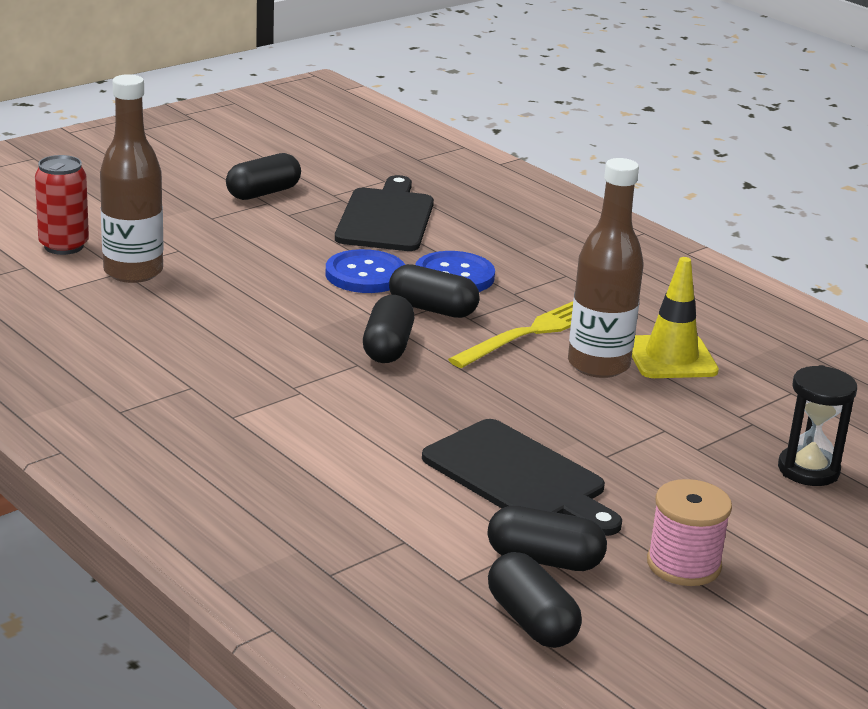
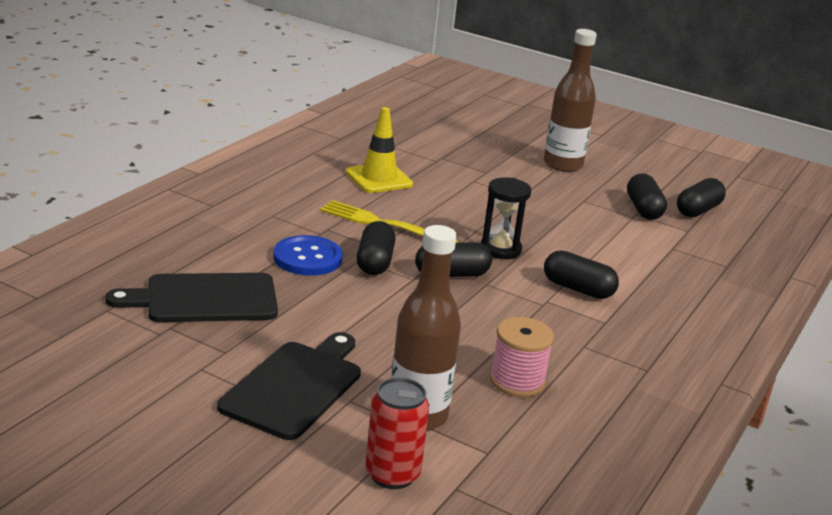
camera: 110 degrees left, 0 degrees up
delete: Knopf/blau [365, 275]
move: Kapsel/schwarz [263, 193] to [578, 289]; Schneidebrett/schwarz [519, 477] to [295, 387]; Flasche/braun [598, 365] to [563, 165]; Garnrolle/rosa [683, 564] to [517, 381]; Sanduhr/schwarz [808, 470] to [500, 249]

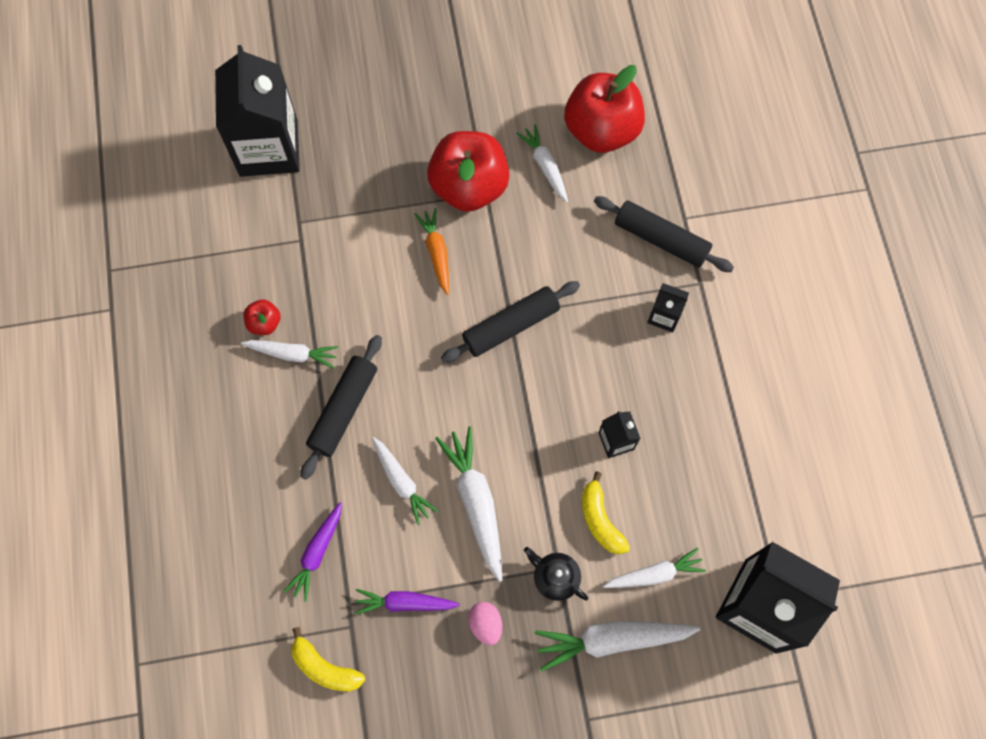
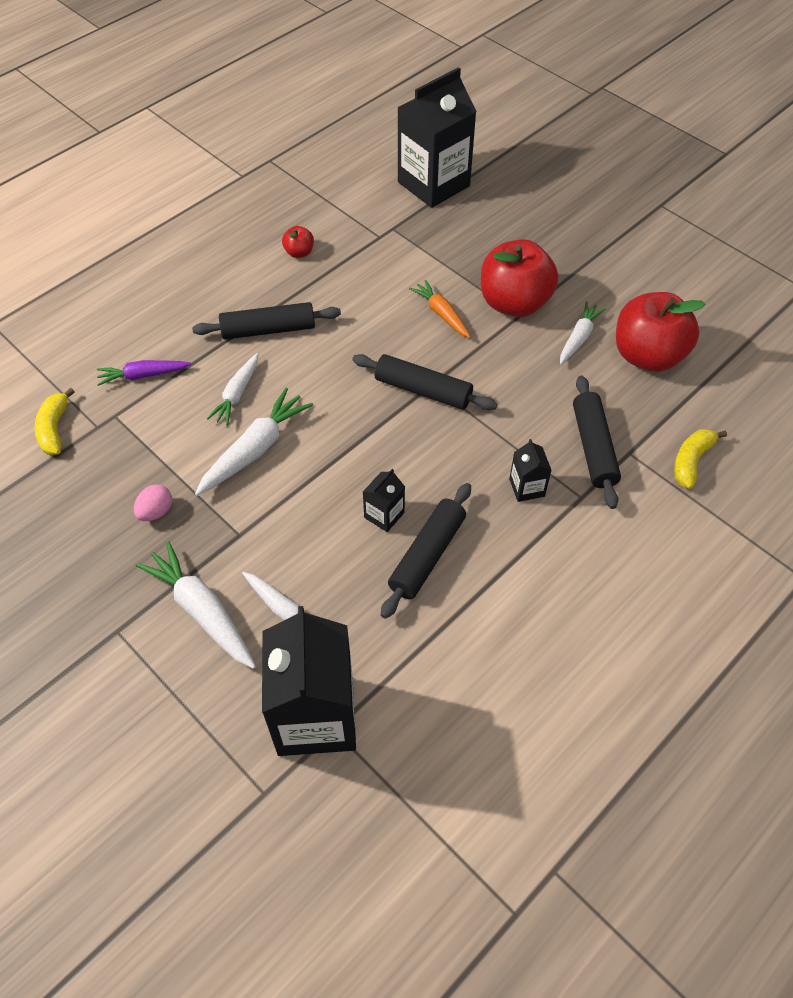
camera: 55 degrees right, 15 degrees down
delete: Karotte/weiß [292, 354]; Karotte/lila [405, 603]; Teekanne/schwarz [555, 577]
insert: Nudelholz/schwarz [427, 555]
move: Banane/gelb [600, 520] to [691, 461]
rotate: Karotte/orange [436, 253] = [441, 314] 75 degrees counterclockwise

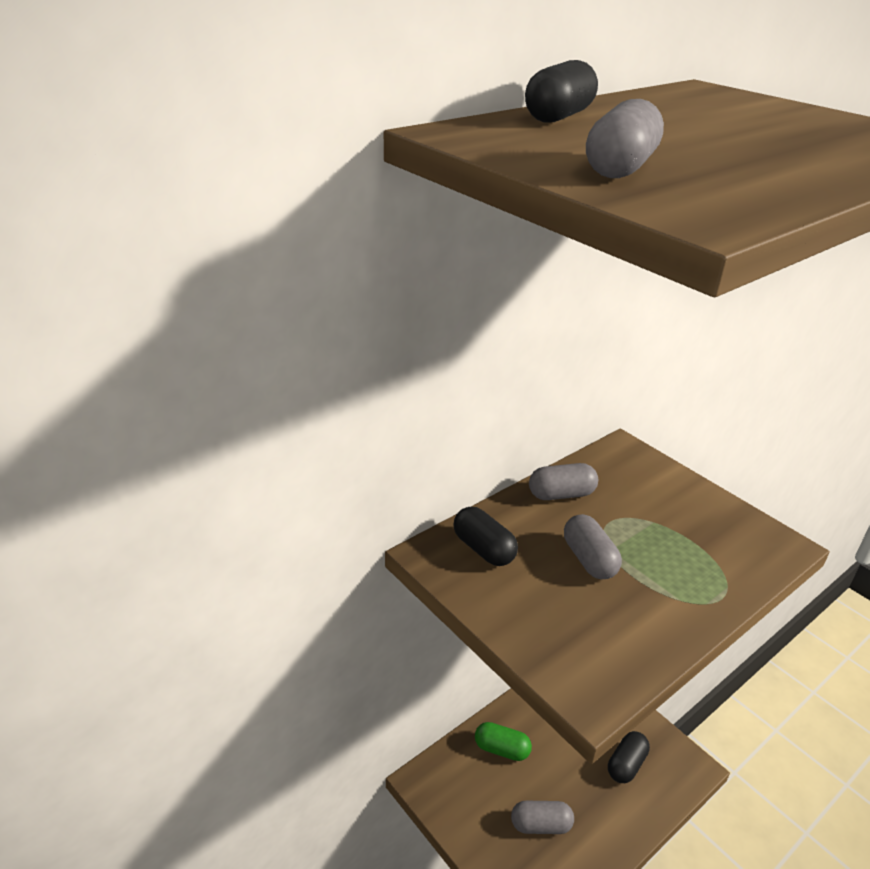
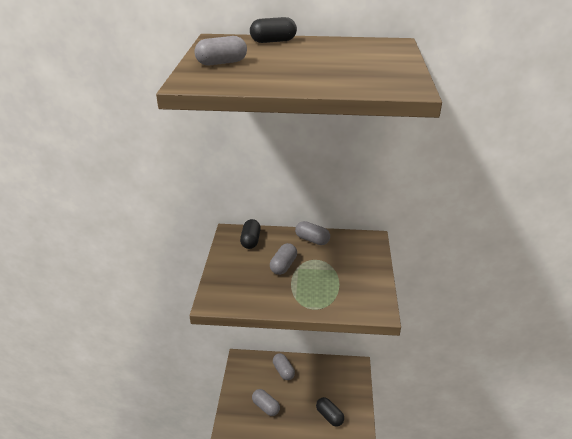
camera: 45 degrees right, 0 degrees up
recolor: Kapsel/grün [501, 749] to Kapsel/grau [283, 371]
rotate: Kapsel/schwarz [626, 764] = [329, 416] 60 degrees clockwise

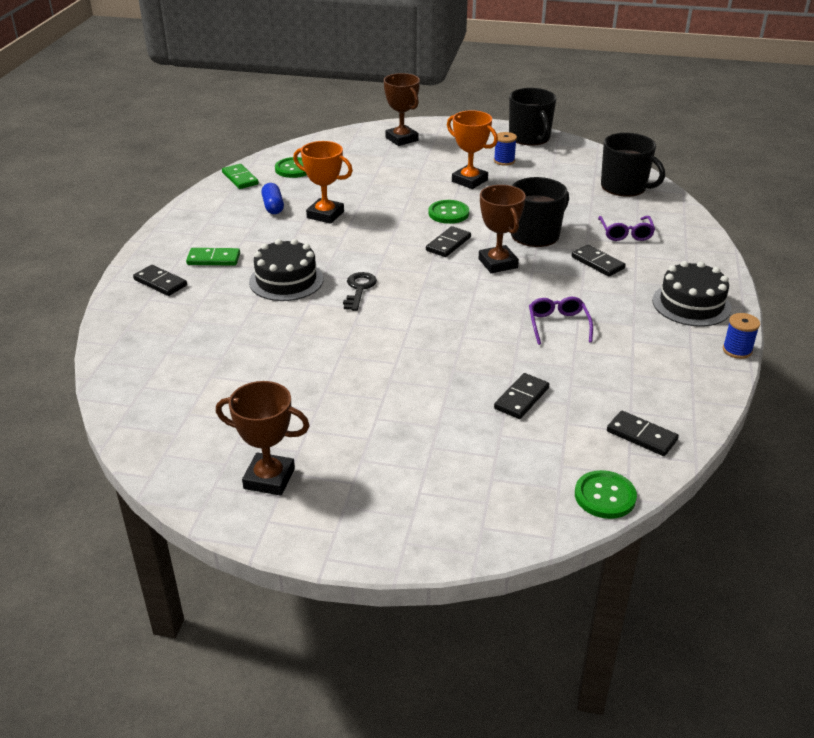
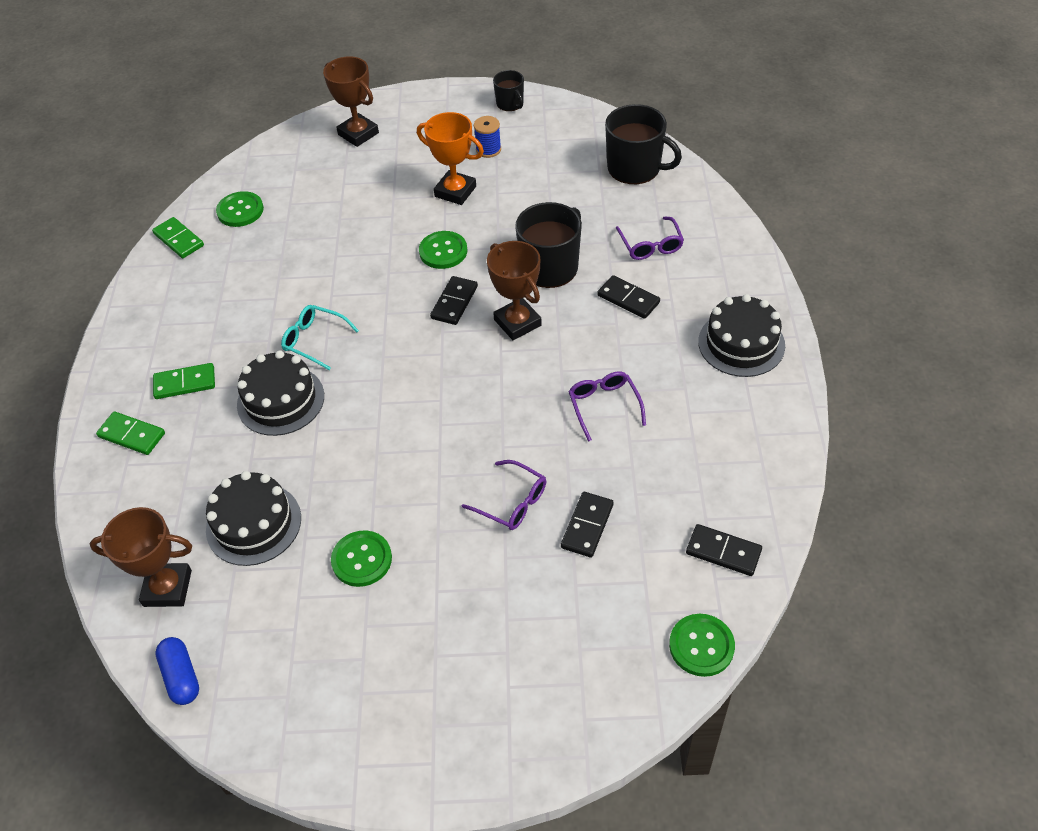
camera: 10 degrees left, 15 degrees up
delete: Pokal/orange [325, 215]; Schlüssel/schwarz [359, 289]; Garnrolle/blau [737, 350]
insert: Kuchen/schwarz [253, 524]; Brille/türkis [314, 340]; Knopf/grün [362, 559]; Brille/lila [513, 502]
move: Pokal/braun [269, 478] to [167, 588]; Kapsel/blau [273, 206] to [181, 676]
recolor: Dominostein/schwarz [160, 282] to Dominostein/grün [132, 435]
resize: Tasse/schwarz [530, 138] = [510, 103] x0.55

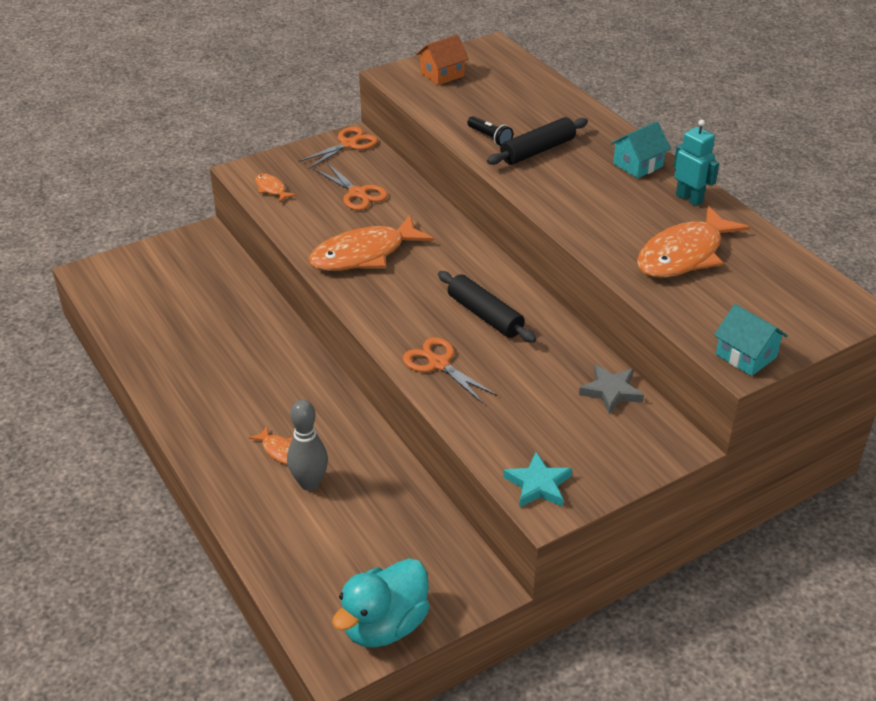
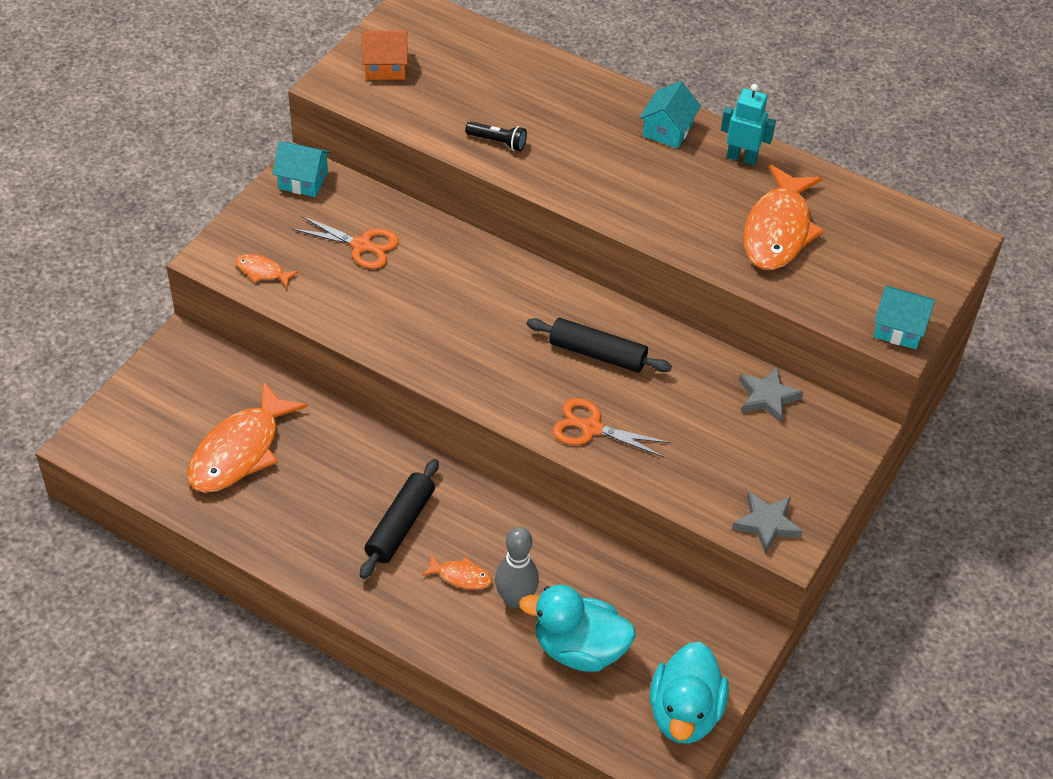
camera: 30 degrees left, 10 degrees up
insert: Ente/türkis [579, 649]
move: Fisch/orange [364, 254] to [240, 451]; Nudelholz/schwarz [537, 150] to [400, 525]
replace: Schere/orange [348, 144] to Haus/türkis [303, 180]
recolor: Stern/türkis [538, 485] to Stern/grau [767, 524]
rotate: Haus/orange [442, 74] = [385, 67] 60 degrees clockwise

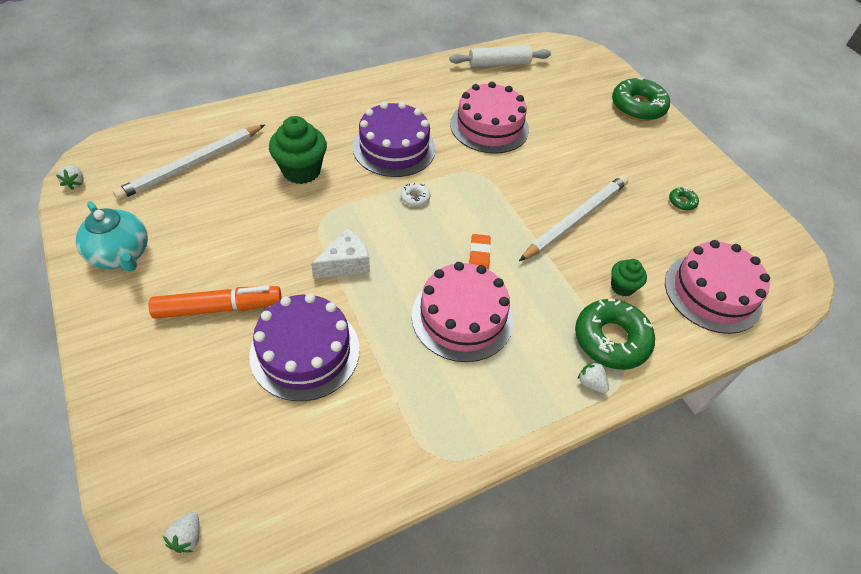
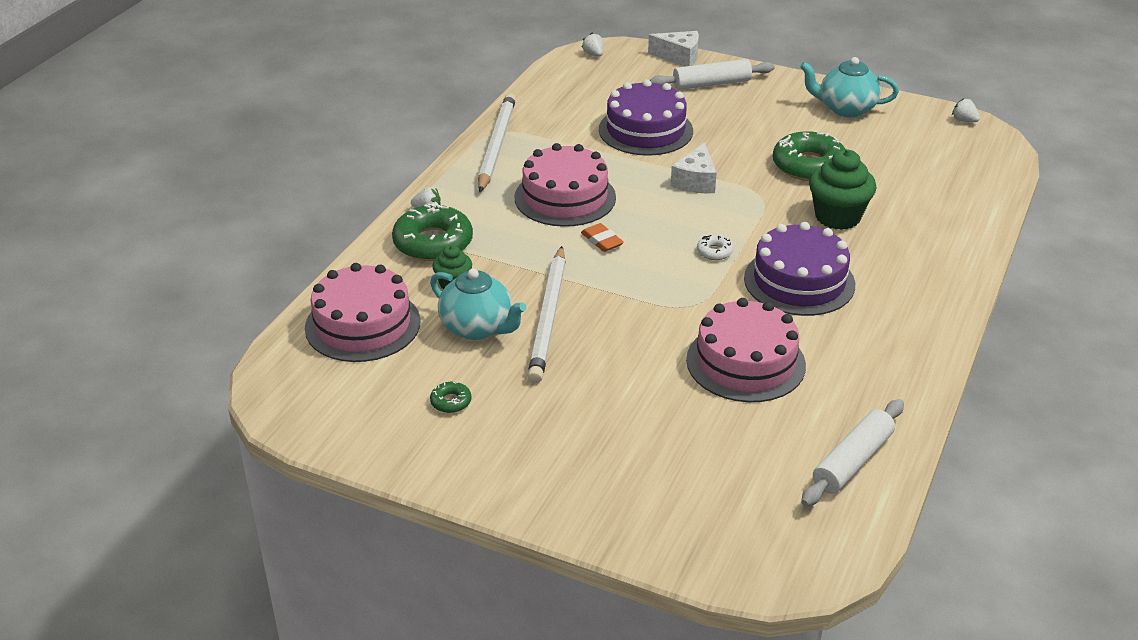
camera: 145 degrees right, 15 degrees down
delete: Filzstift/orange [219, 308]
insert: Teekanne/türkis [478, 328]; Käse/weiß [679, 57]; Nudelholz/weiß [711, 84]
move: Bleistift/weiß [192, 164] to [496, 145]; Donut/grün [638, 106] to [808, 166]

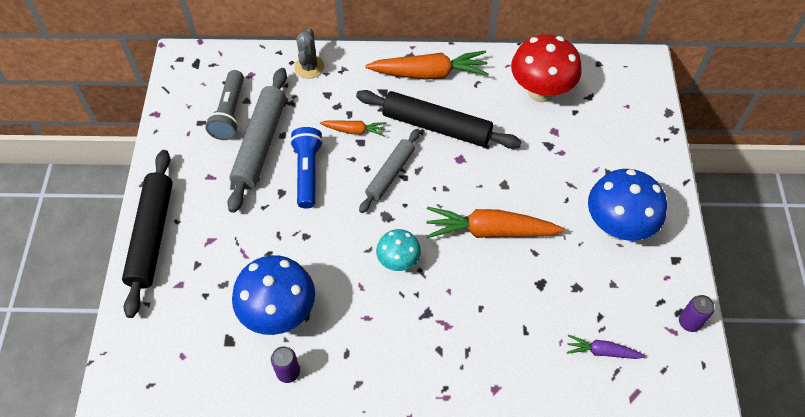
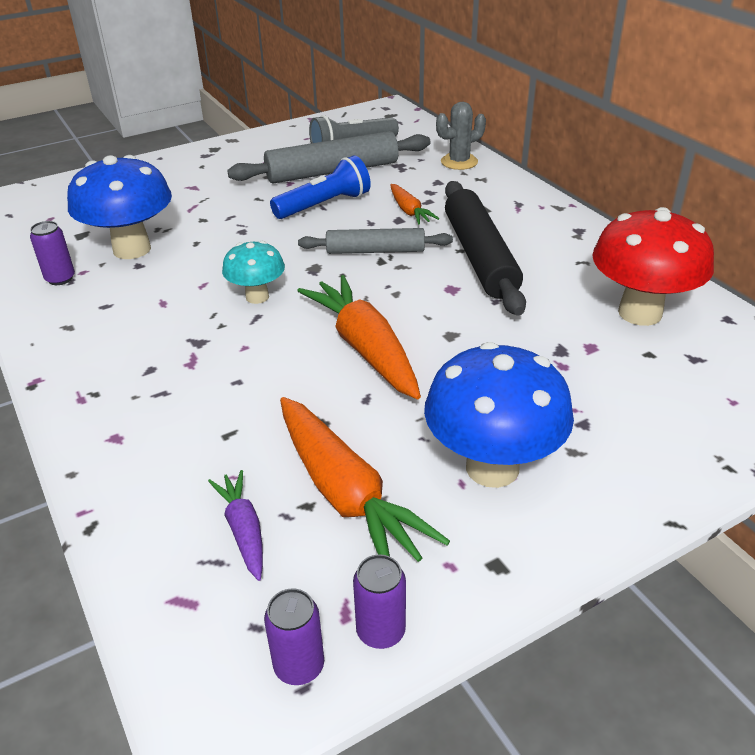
camera: 60 degrees right, 20 degrees down
delete: Nudelholz/schwarz [151, 235]
insert: Dose/lila [299, 666]
move: Karotte/orange [429, 73] to [346, 494]

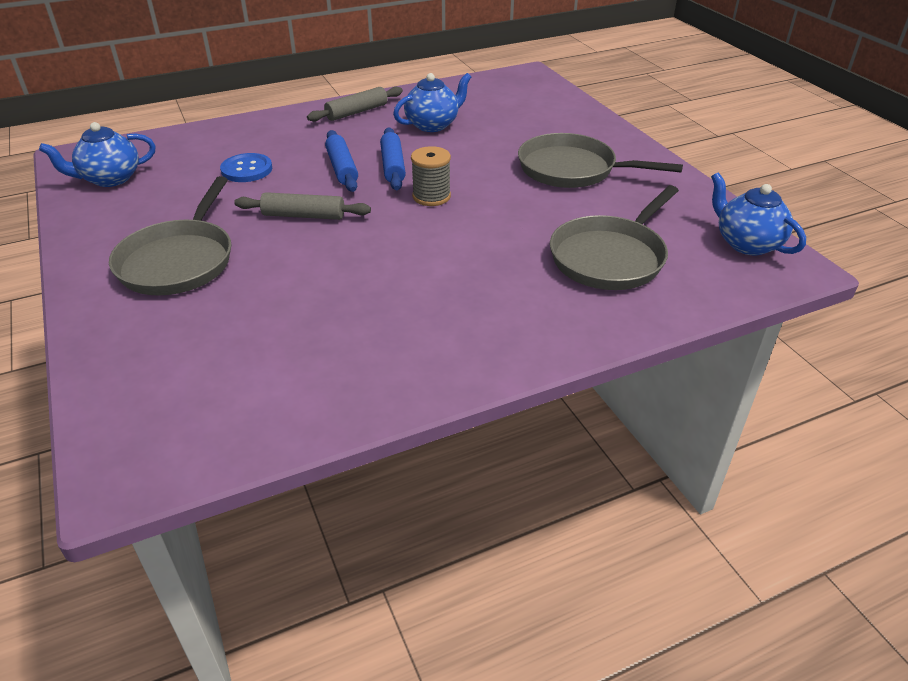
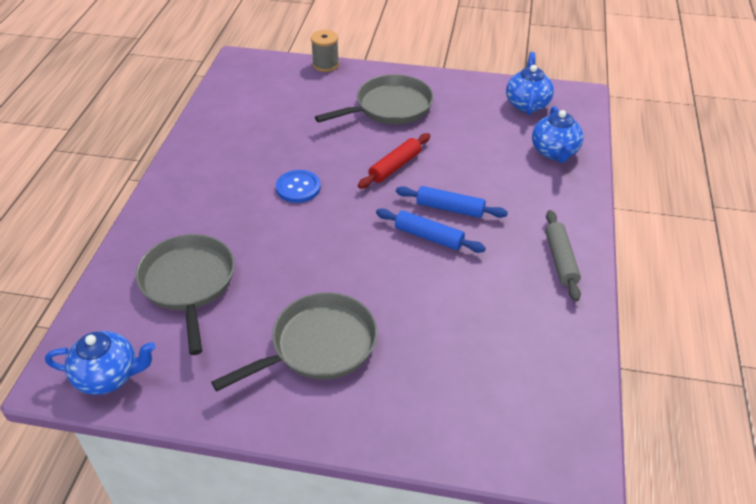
camera: 125 degrees right, 5 degrees up
move: Knopf/blau [247, 169] to [298, 187]; Teekanne/blau [433, 125] to [554, 152]; Garnrolle/grau [431, 196] to [325, 64]
recolor: Nudelholz/grau [304, 216] to Nudelholz/rot [395, 166]
rotate: Pfanne/grau [179, 261] = [389, 107] 105 degrees clockwise

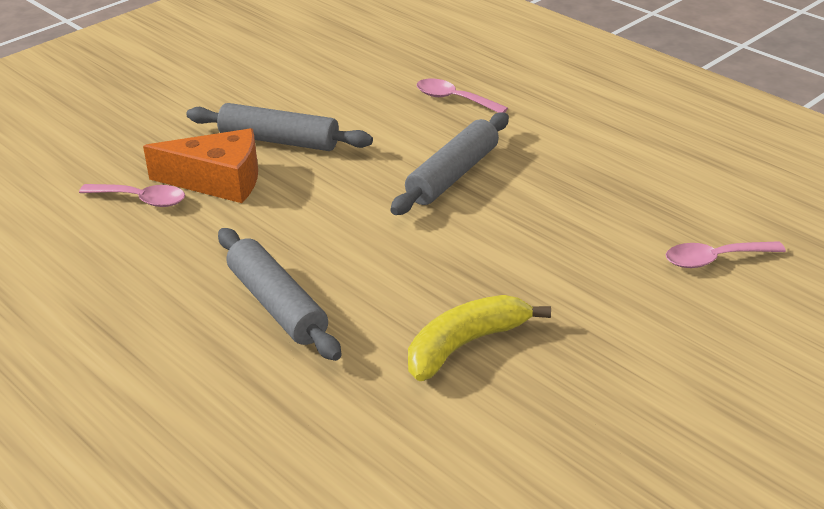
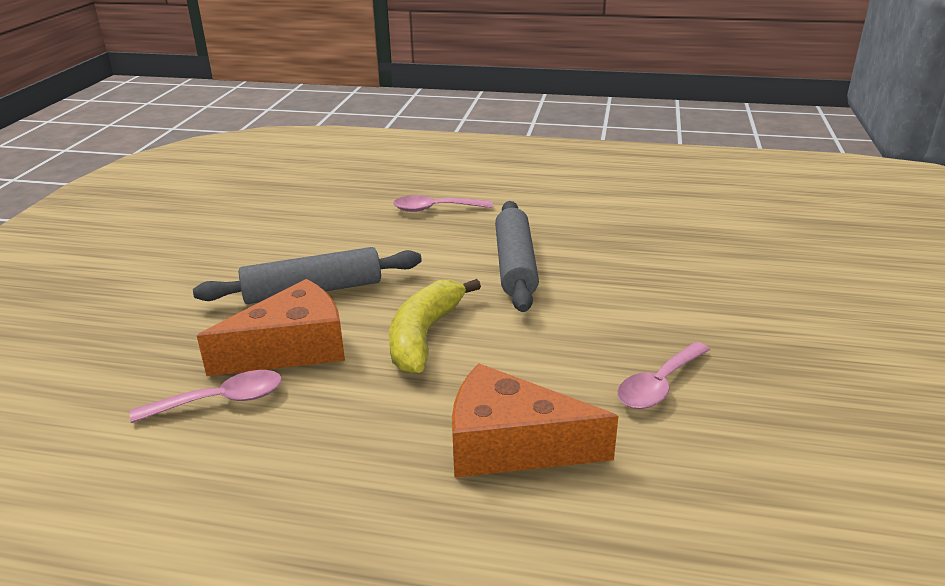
camera: 35 degrees left, 5 degrees down
move: Banane/gelb [465, 345] to [424, 335]; Löffel/rosa [715, 259] to [659, 385]
replace: Nudelholz/grau [277, 305] to Käse/orange [511, 445]

